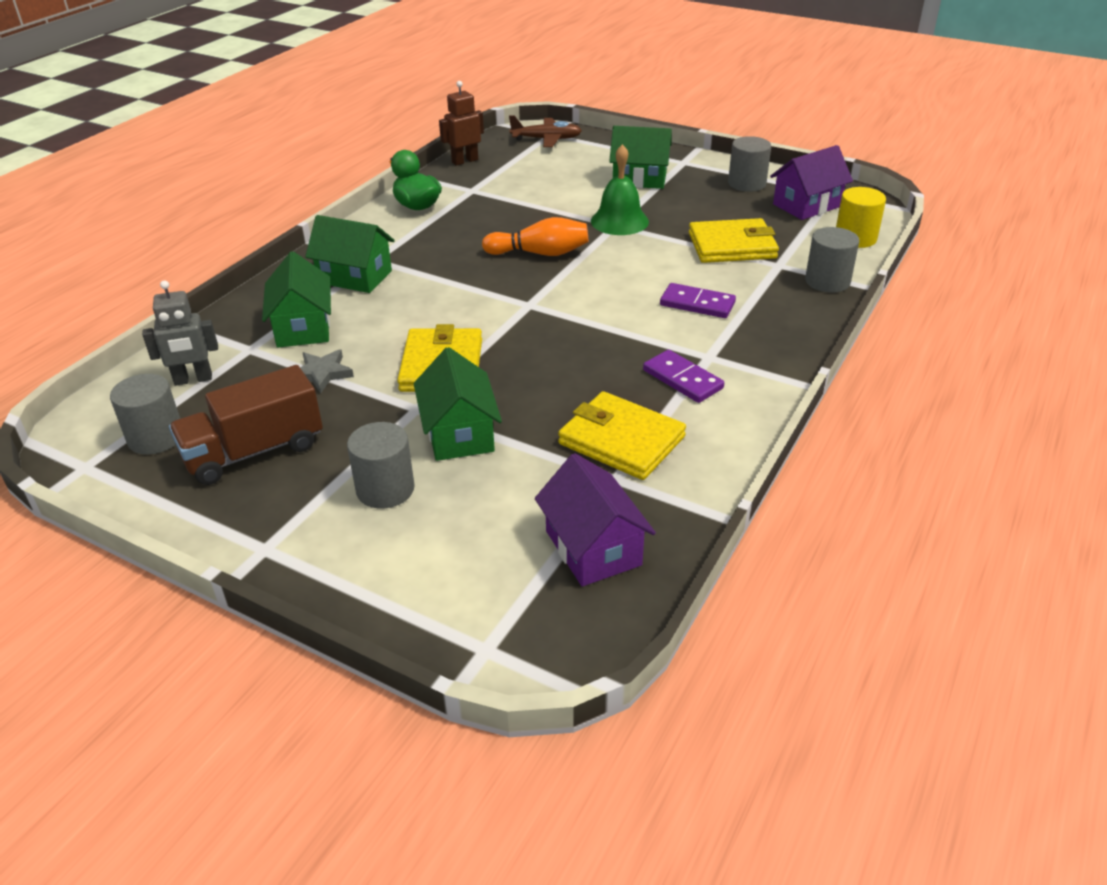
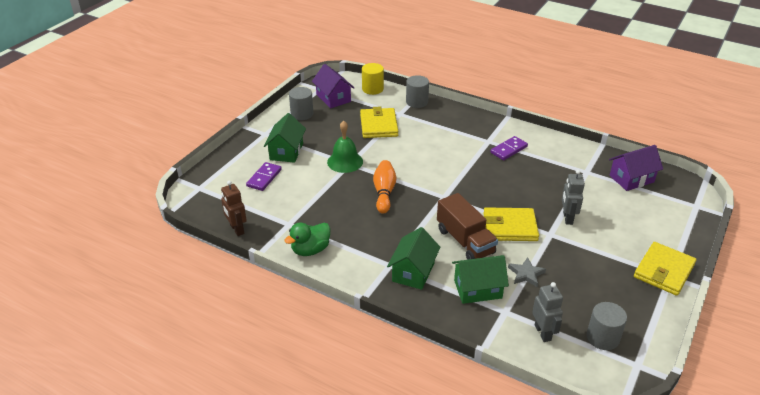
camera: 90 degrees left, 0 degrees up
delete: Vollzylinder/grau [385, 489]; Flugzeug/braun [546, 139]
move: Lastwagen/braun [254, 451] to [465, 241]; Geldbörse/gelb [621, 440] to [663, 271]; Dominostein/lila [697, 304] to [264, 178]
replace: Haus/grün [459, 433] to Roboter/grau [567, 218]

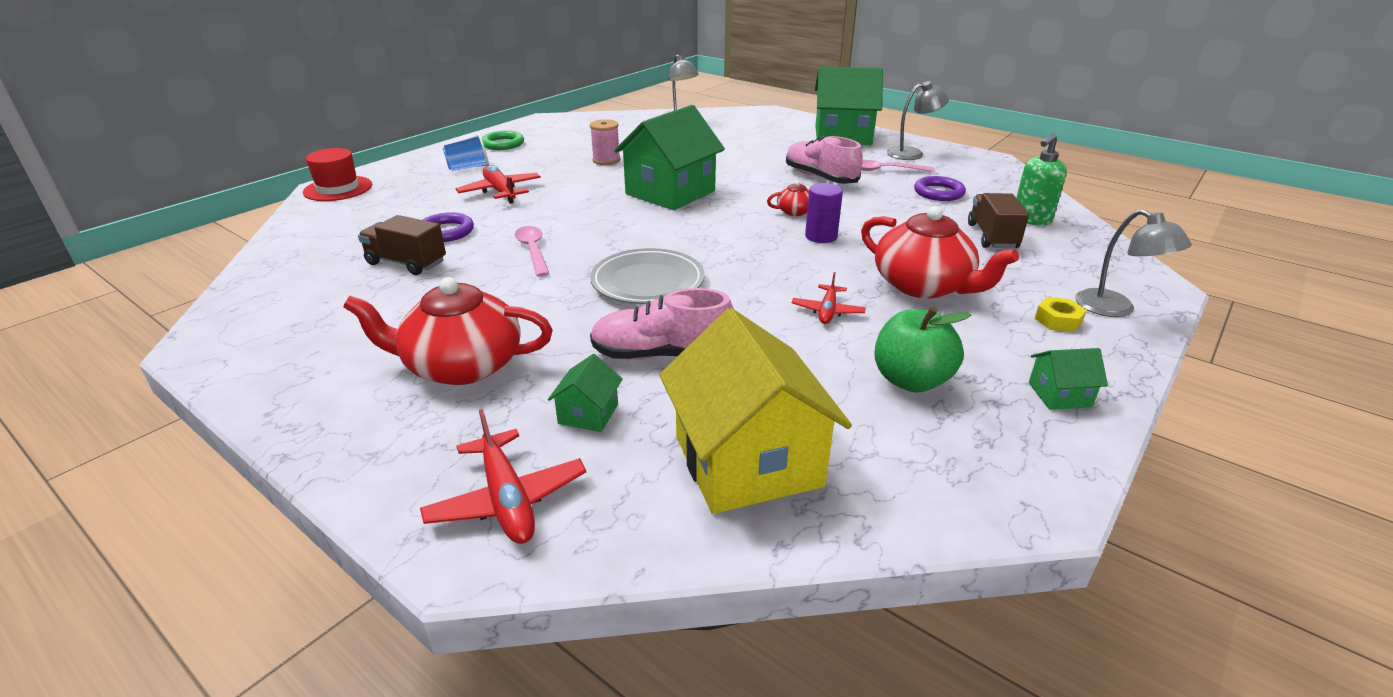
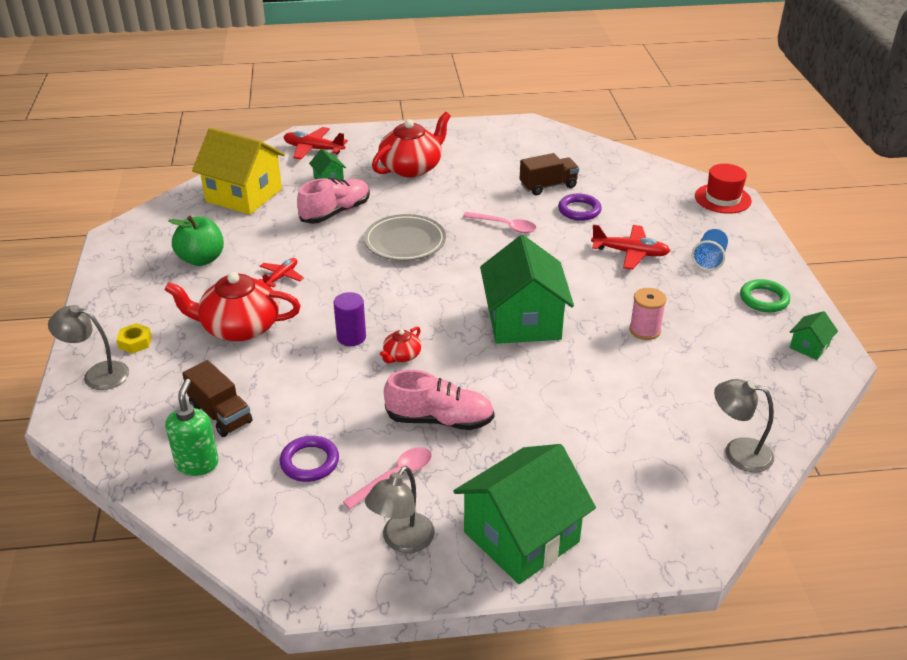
camera: 135 degrees right, 5 degrees up
move: Haus/grün [1059, 395] to [809, 347]
rotate: Flugzeug/rot [827, 311] = [281, 277] 60 degrees clockwise

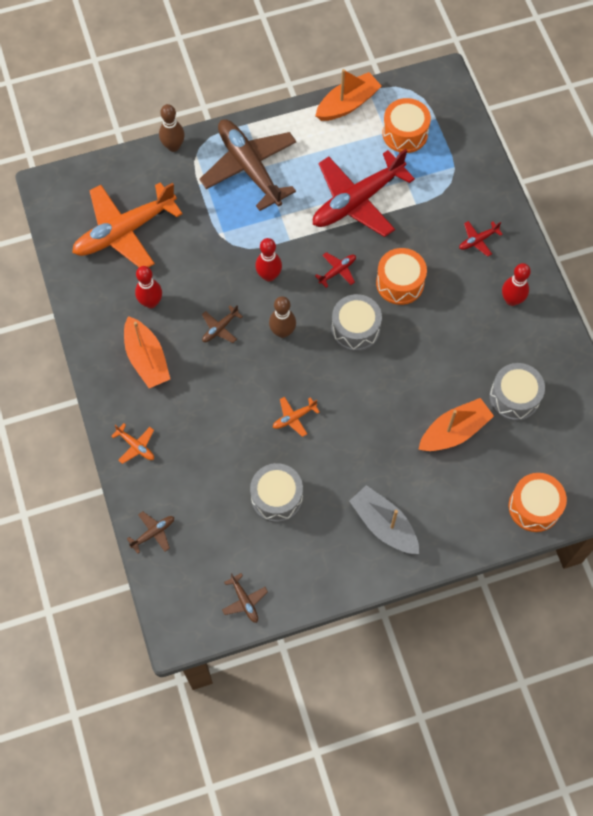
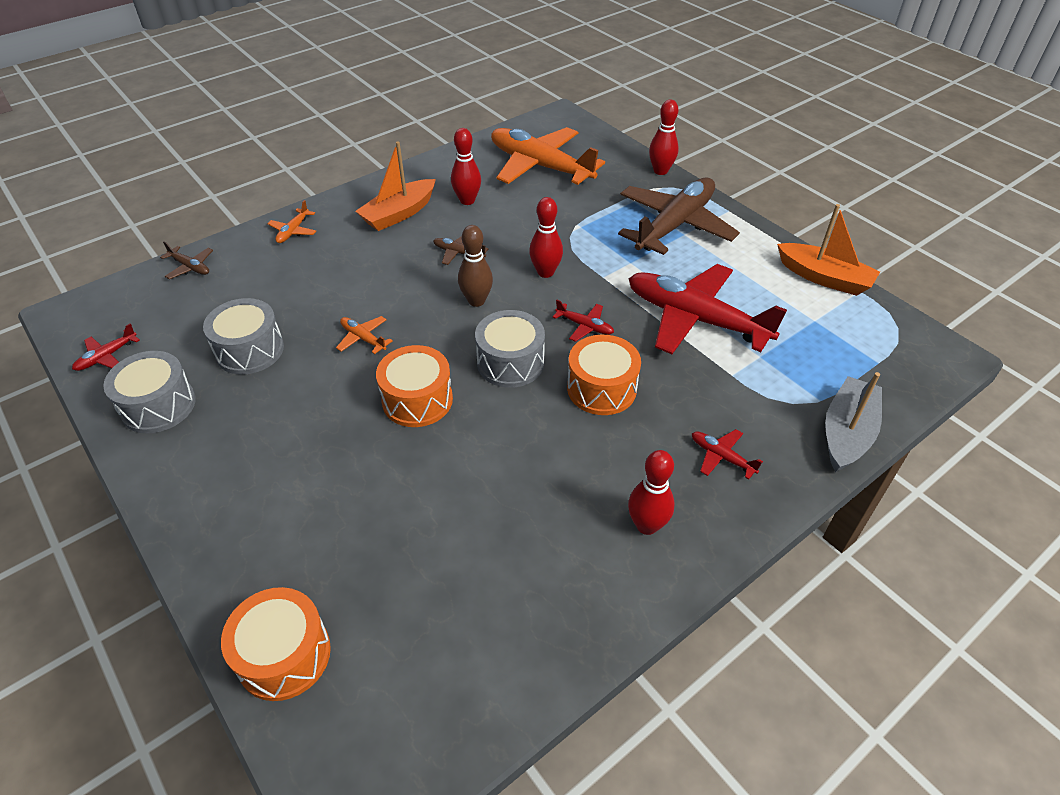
camera: 70 degrees right, 20 degrees down
delete: Boot/orange [454, 431]
move: Boot/grau [384, 525] to [846, 433]; Trommel/orange [405, 133] to [417, 400]; Trommel/grau [514, 397] to [158, 405]
recolor: Bowlingkegel/braun [173, 146] to Bowlingkegel/rot [660, 171]; Flugzeug/braun [244, 601] to Flugzeug/rot [107, 356]

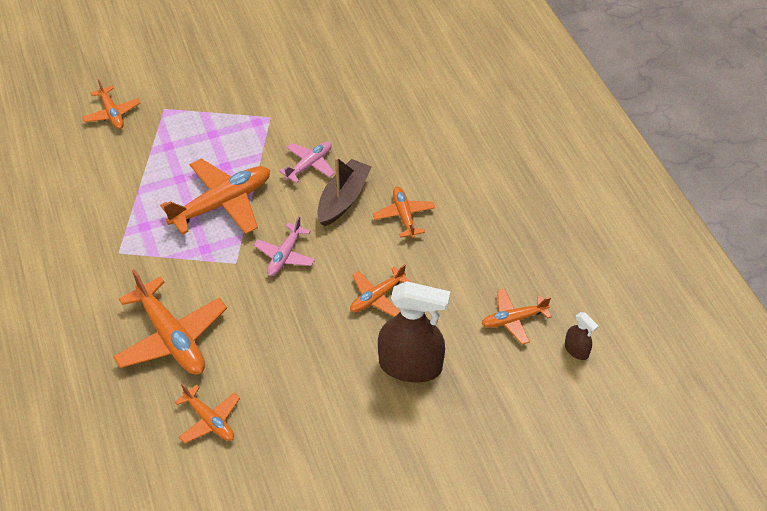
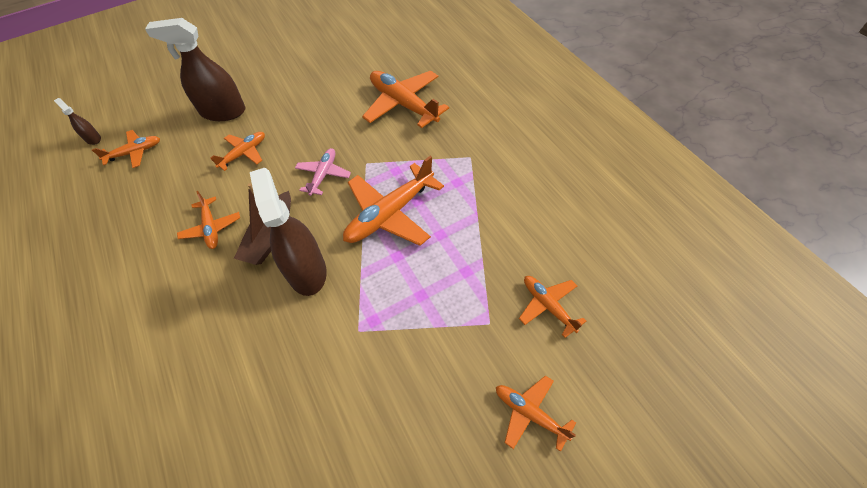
camera: 175 degrees right, 5 degrees up
move: Flugzeug/orange [210, 420] to [529, 413]
replace: Flugzeug/rosa [309, 165] to Sprühflasche/braun [306, 271]

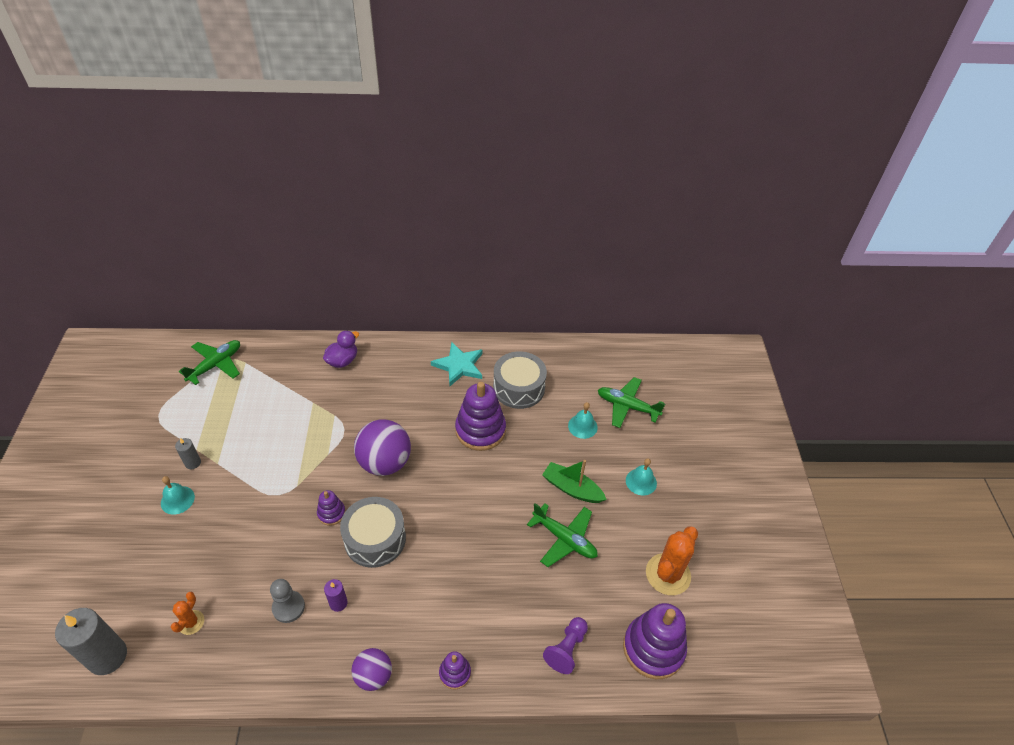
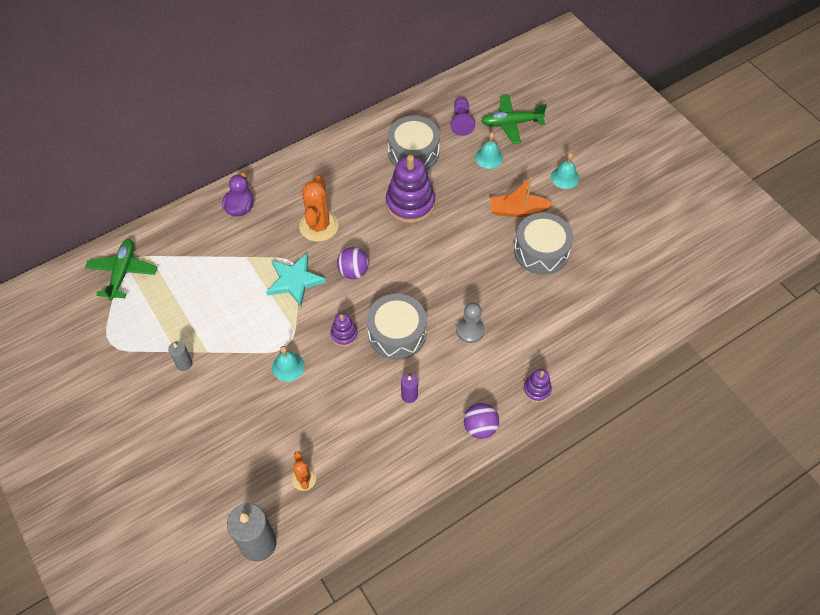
camera: 30 degrees left, 10 degrees up
delete: Stapelspielzeug/lila [653, 648]
move: Glocke/türkis [177, 500] to [288, 366]; Bauer/grau [288, 607] to [470, 330]; Stern/türkis [459, 366] to [295, 281]; Bauer/lila [566, 649] to [461, 122]; Kaktus/orange [668, 574] to [319, 226]
replace: Flugzeug/grün [564, 539] to Trommel/grau [541, 251]
recolor: Boot/grün [572, 488] to Boot/orange [518, 210]
resize: Ball/lila [385, 463] = [353, 271] x0.59

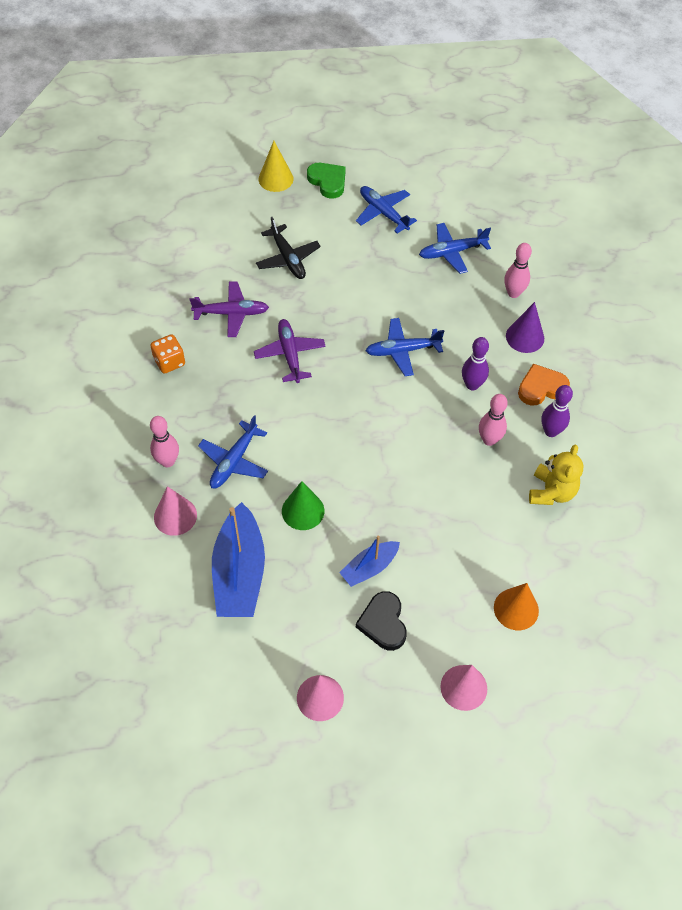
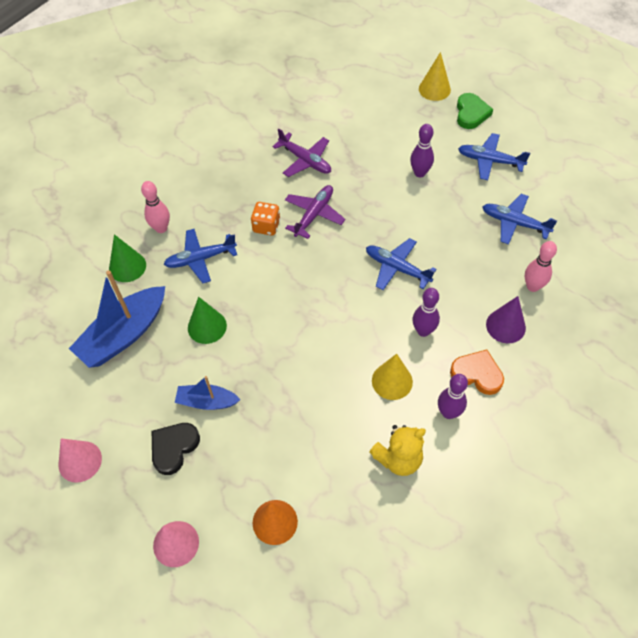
camera: 45 degrees right, 0 degrees up
delete: Flugzeug/schwarz [288, 258]
insert: Bowlingkegel/lila [420, 173]
move: Spielwürfel/orange [169, 362] to [266, 226]
replace: Bowlingkegel/rosa [489, 440] to Kegel/gelb [392, 381]
recolor: Kegel/rosa [175, 516] to Kegel/grün [127, 266]
rotate: Flugzeug/blau [383, 213] = [490, 161] 75 degrees counterclockwise

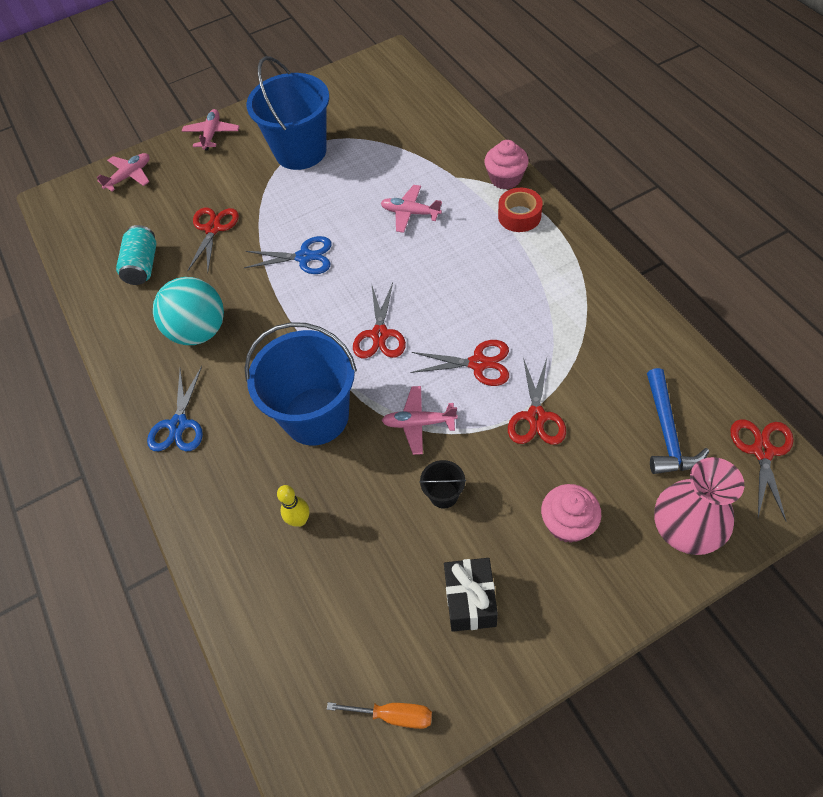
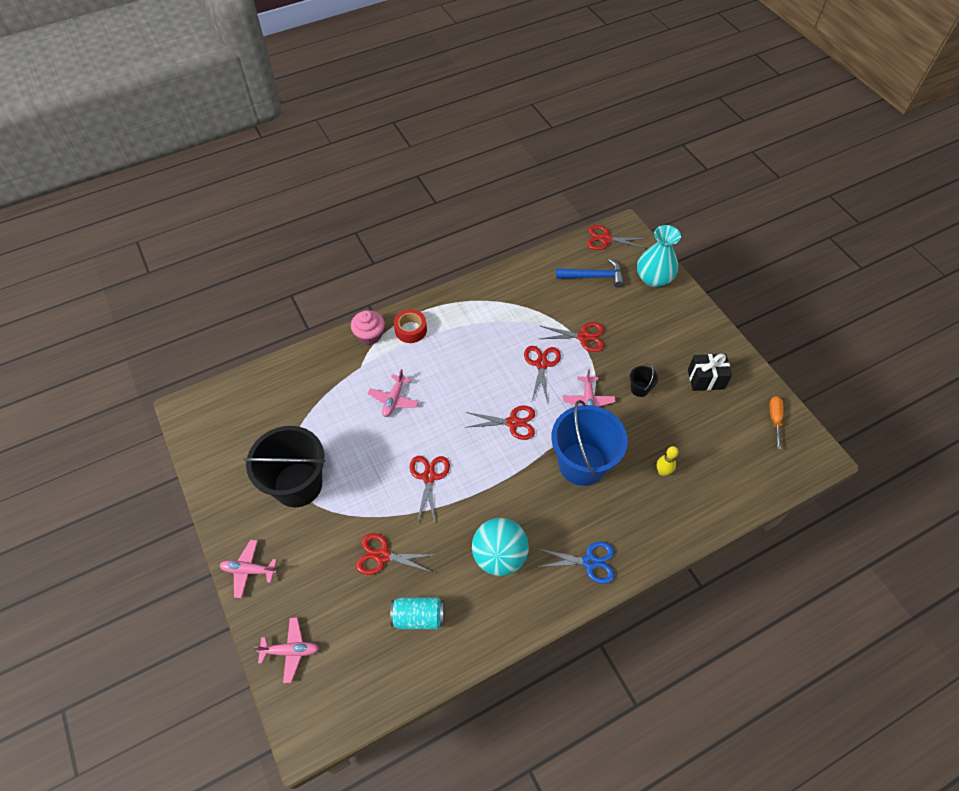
camera: 95 degrees left, 0 degrees up
delete: Muffin/rosa [567, 523]
recolor: Schere/blau [304, 257] to Schere/rot [429, 476]; Eimer/blau [300, 151] to Eimer/schwarz [298, 484]; Vase/rosa [685, 528] to Vase/türkis [653, 278]
rotate: Flugzeug/rosa [129, 176] = [290, 651] 135 degrees clockwise

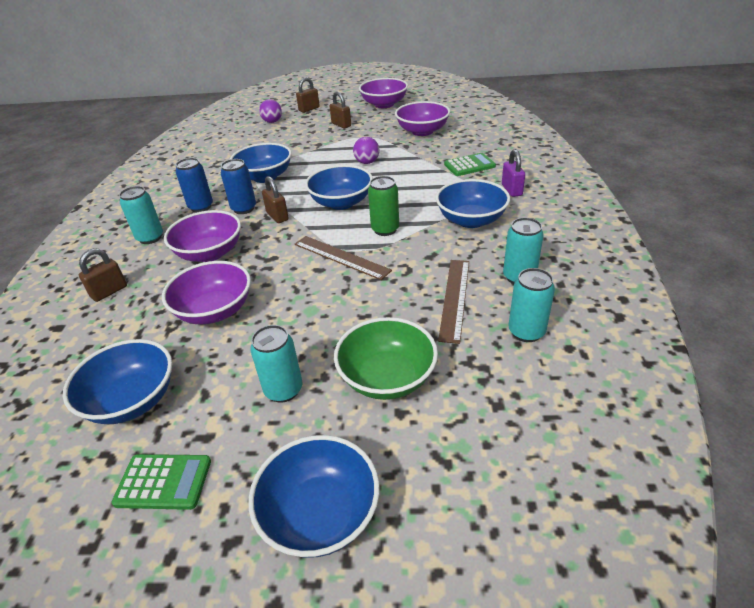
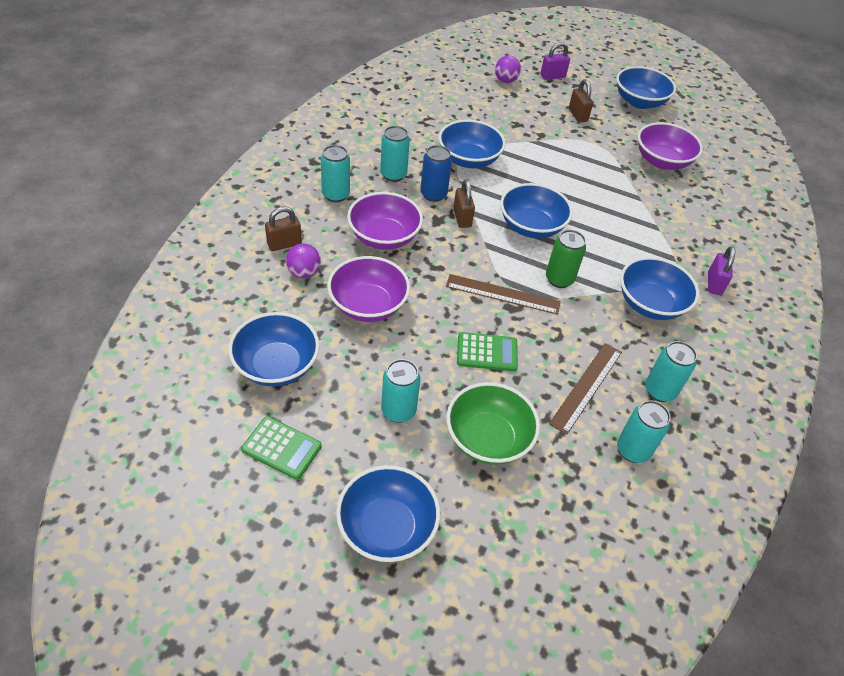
camera: 15 degrees right, 10 degrees up
move: Ball/lila [367, 162] to [304, 273]; Taschenrechner/grün [469, 165] to [487, 352]
recolor: Dose/blau [201, 207] to Dose/türkis [393, 175]; Vorhängeschloss/braun [309, 109] to Vorhängeschloss/lila [552, 76]; Schüssel/lila [384, 104] to Schüssel/blau [639, 102]
rotate: Lineal/braun [341, 257] = [503, 294] 45 degrees counterclockwise

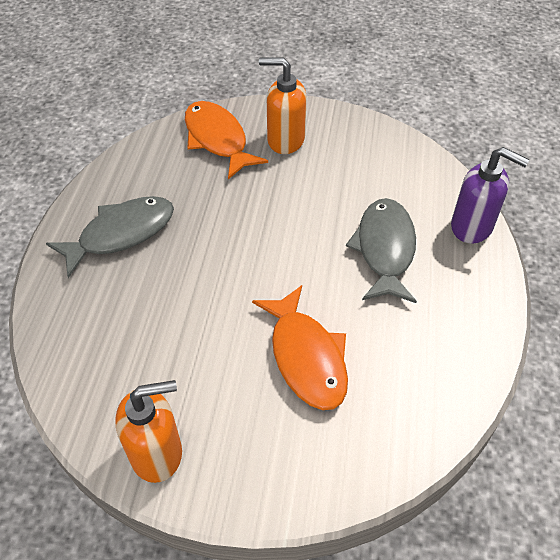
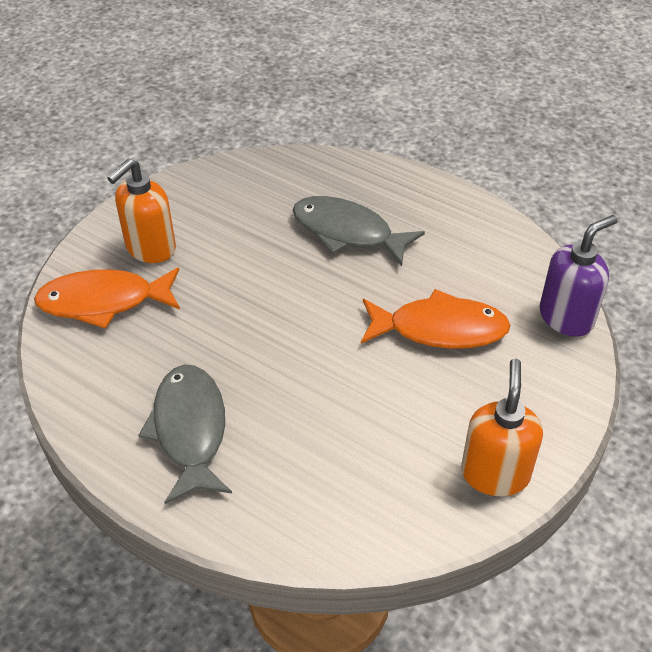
camera: 65 degrees left, 5 degrees down
move: Seifenspender/lila [472, 227] to [566, 317]

